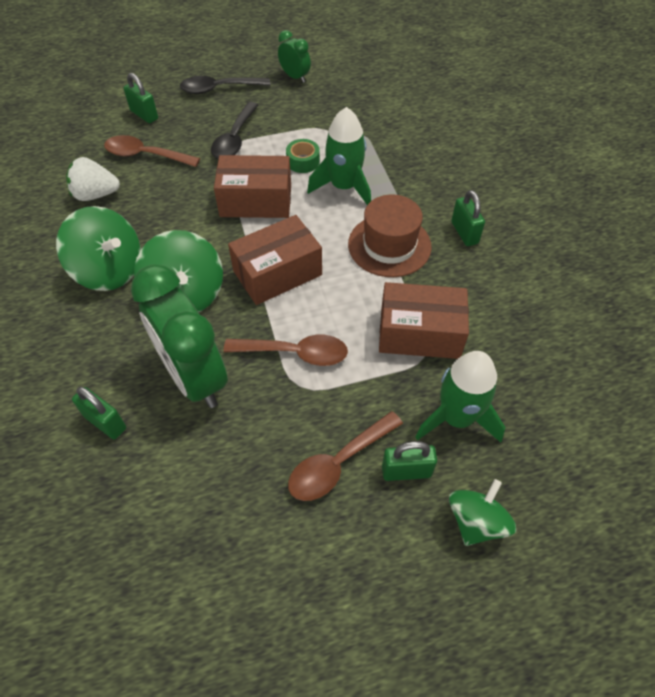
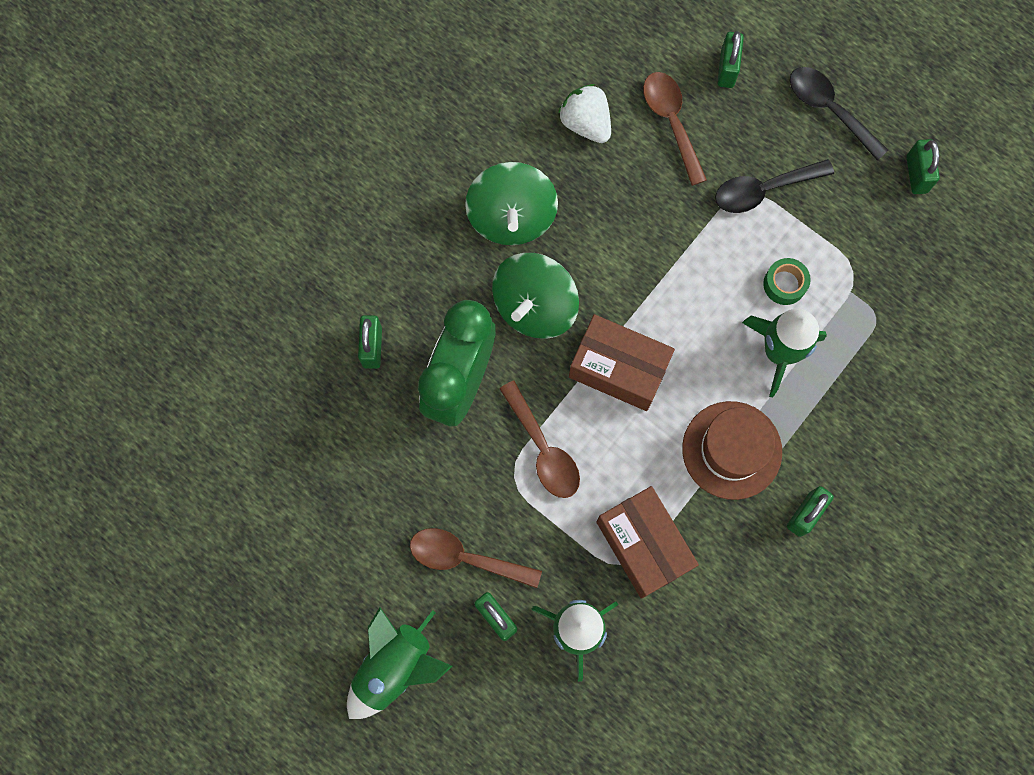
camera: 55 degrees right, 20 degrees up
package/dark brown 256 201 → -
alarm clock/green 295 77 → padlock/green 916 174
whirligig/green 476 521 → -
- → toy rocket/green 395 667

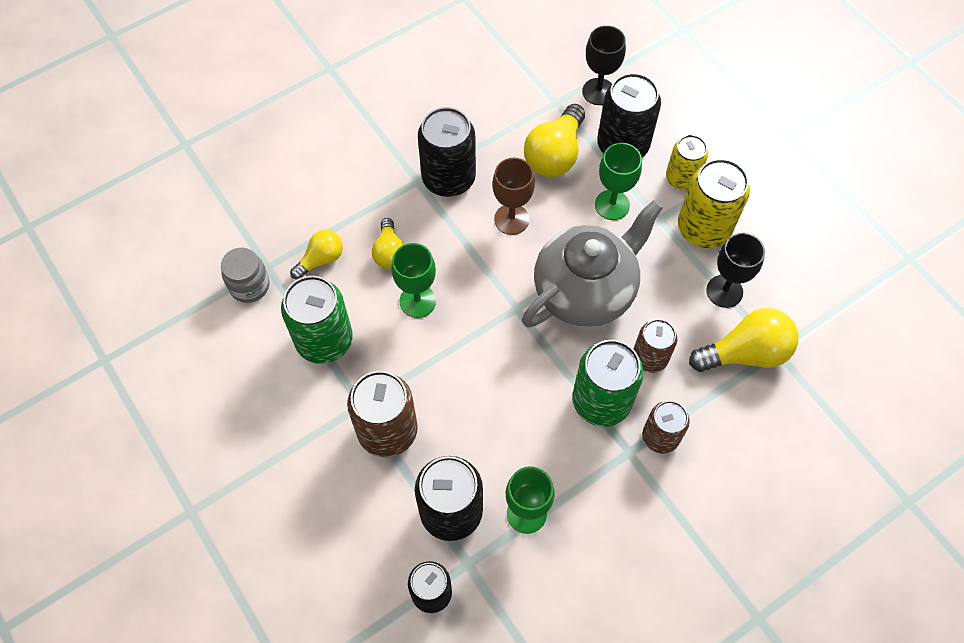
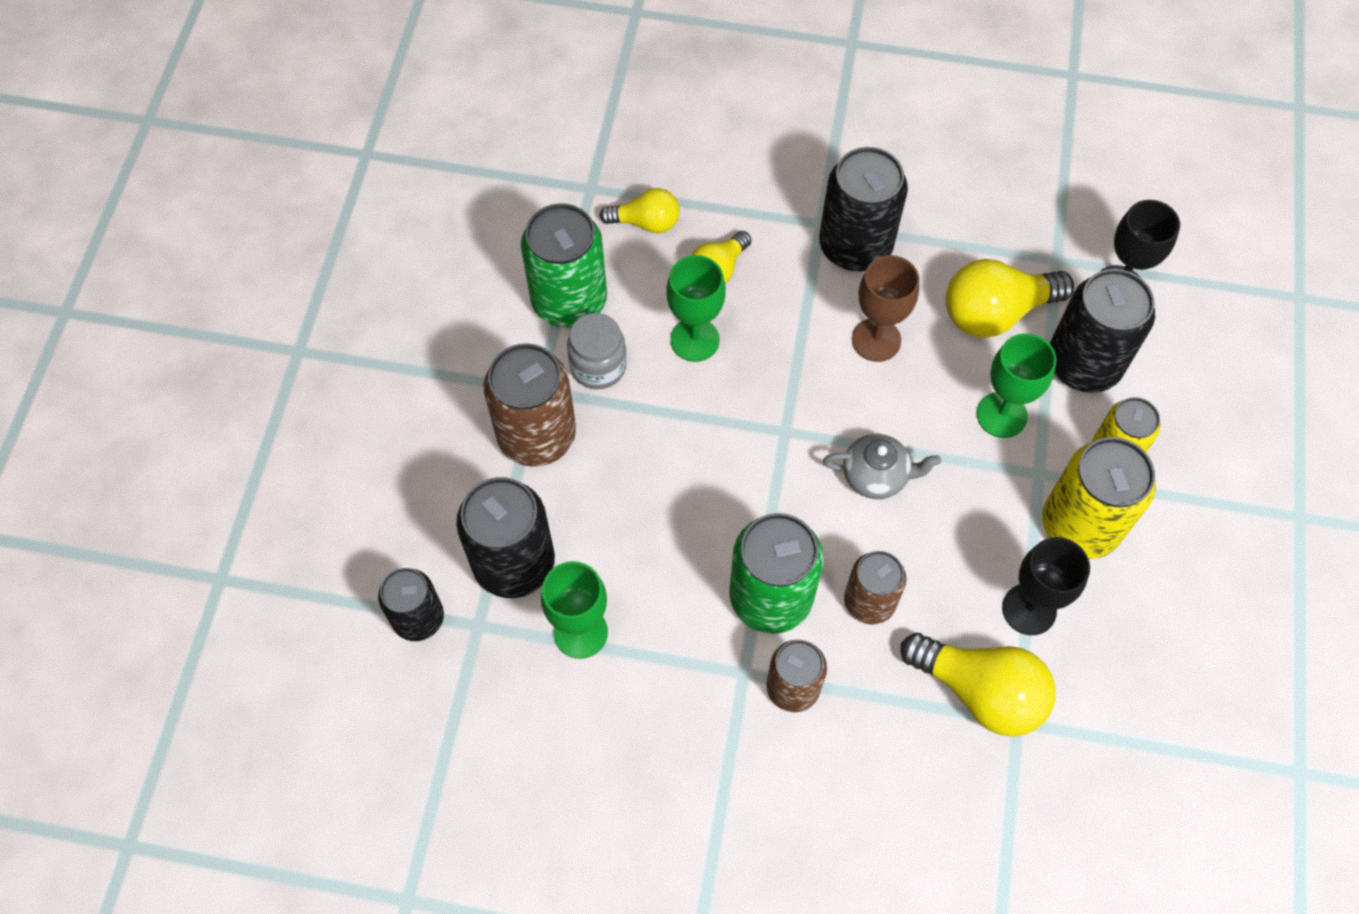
camera: 45 degrees right, 0 degrees up
jar/ash-grey 249 285 → jar/ash-grey 598 366, move
teapot/ash-grey 586 290 → teapot/ash-grey 876 476, x0.46

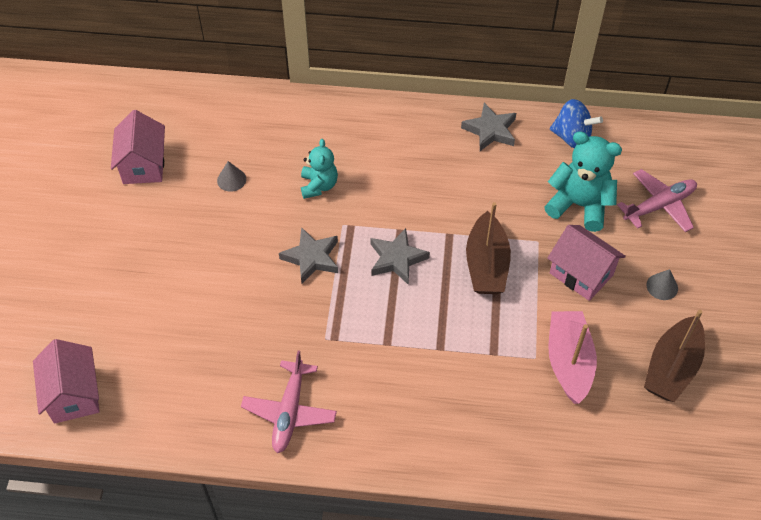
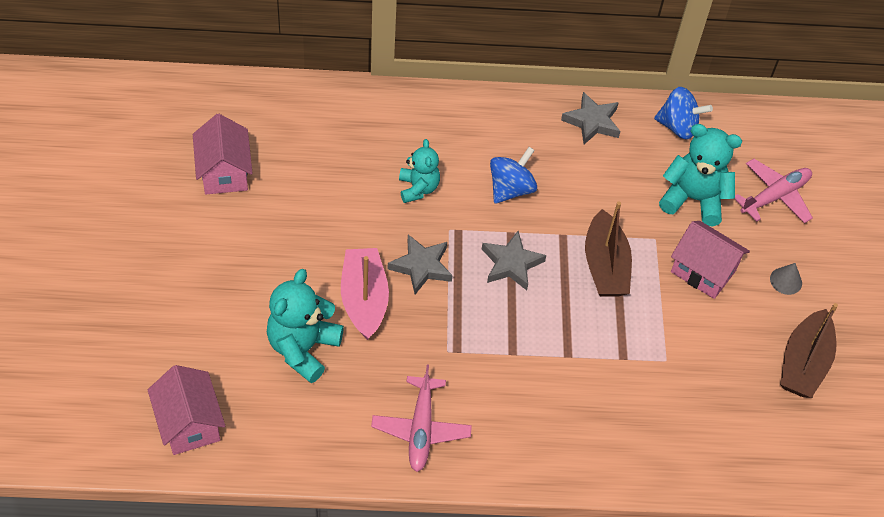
camera: 10 degrees left, 0 degrees up
cone/ash-grey 231 179 → -
sailboat/rose-pink 569 362 → sailboat/rose-pink 364 299, move
- → teddy/turquoise 303 348
- → whirligig/royal blue 510 189

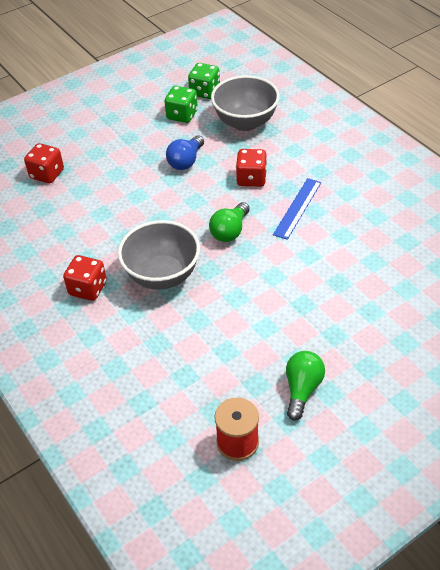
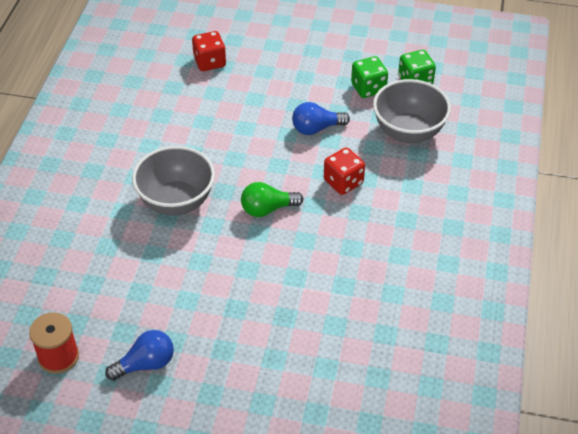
camera: 45 degrees right, 0 degrees up
die/red 88 288 → -
straightedge/royal blue 297 208 → -
lightbulb/green 302 389 → lightbulb/royal blue 146 364

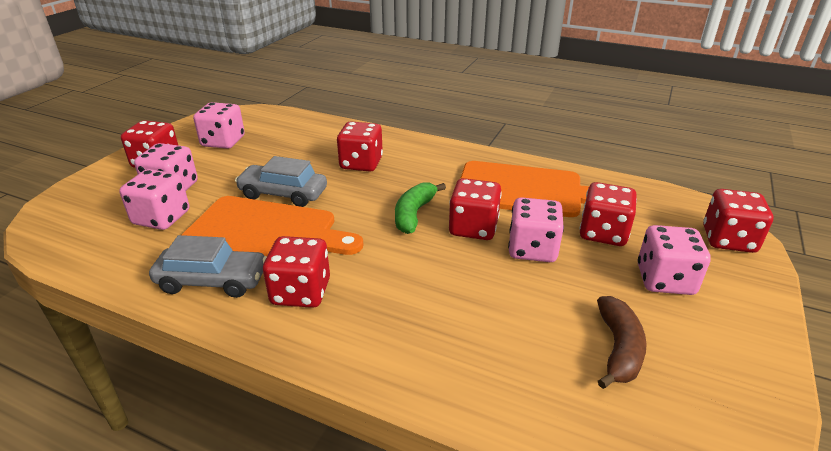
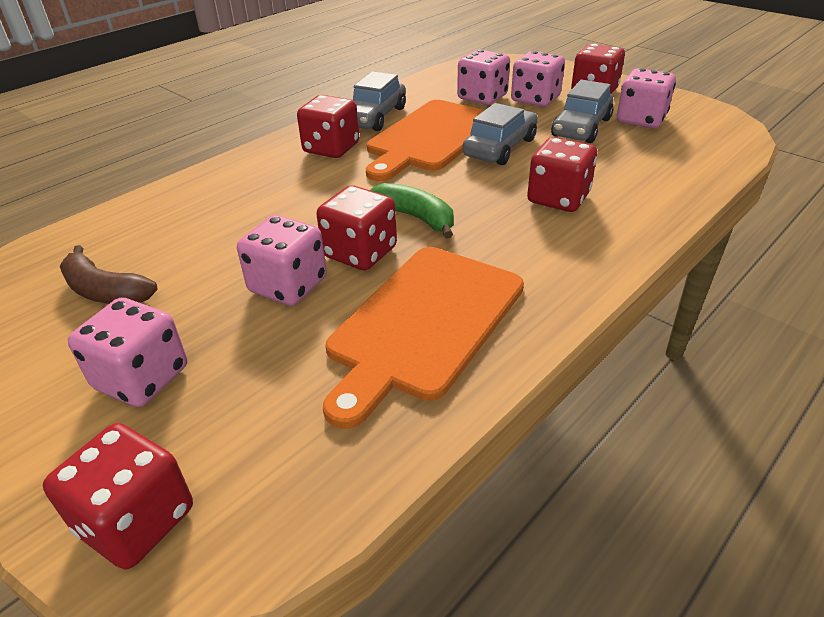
camera: 110 degrees right, 5 degrees up
die/red 603 233 → -
- → car/ash-grey 581 128

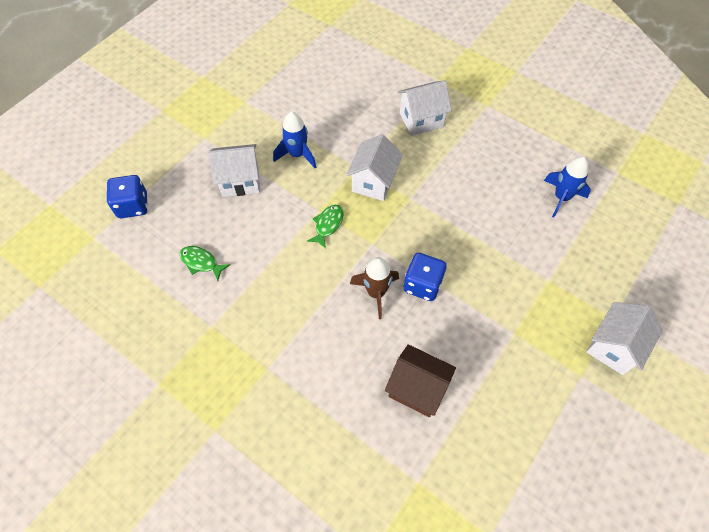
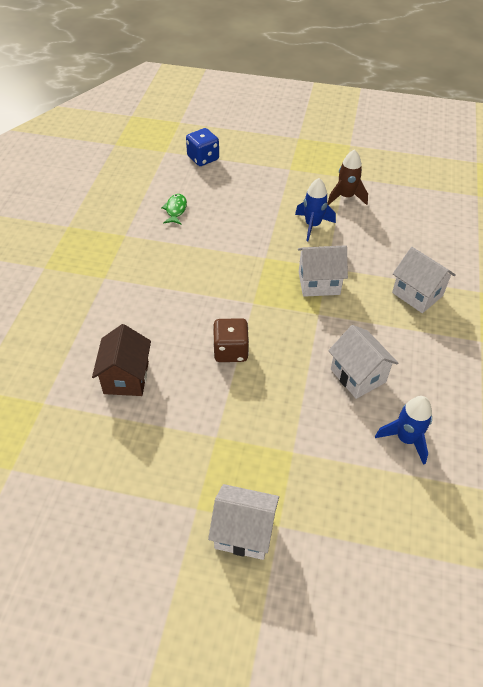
camera: 65 degrees right, 10 degrees down
toy house/pure white 240 181 → toy house/pure white 358 375, move
fish figure/green 328 225 → -
toy rocket/dark brown 376 293 → toy rocket/dark brown 346 197, move
die/royal blue 422 284 → die/dark brown 231 351

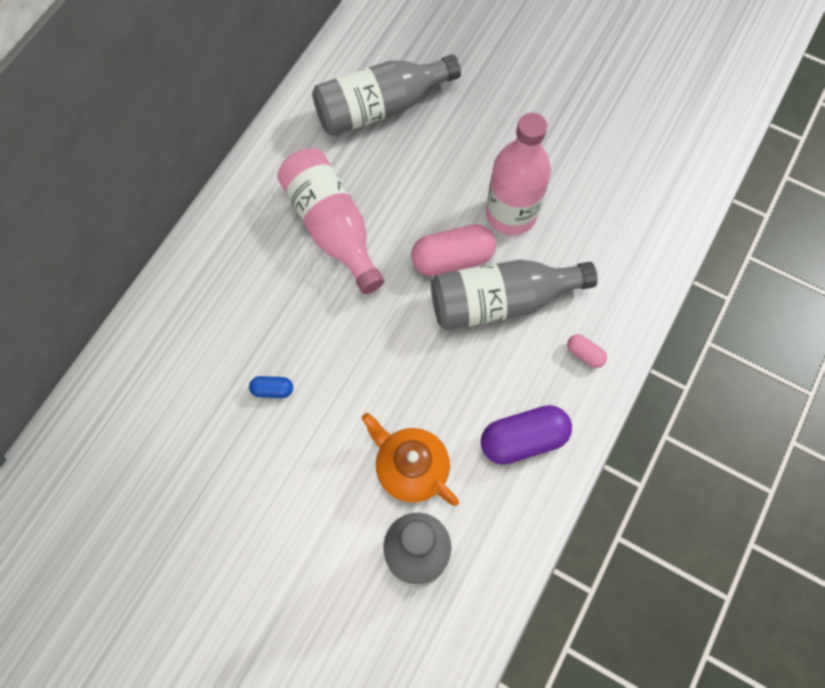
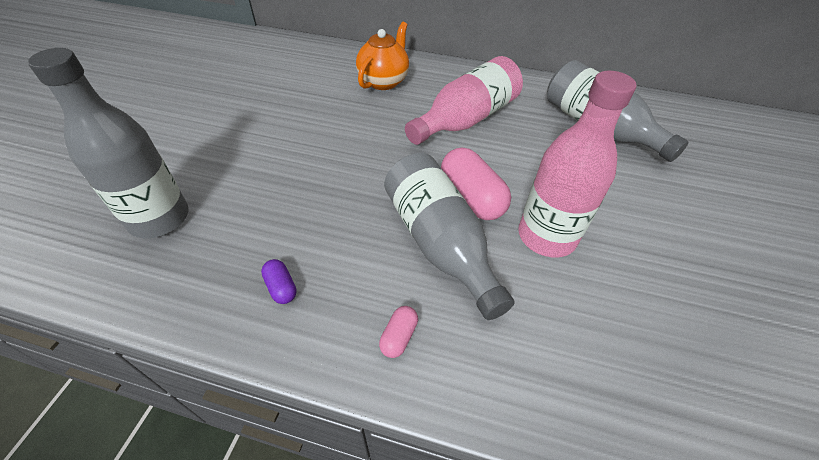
camera: 75 degrees right, 20 degrees down
pill/royal blue 272 390 → -
teapot/orange-coloured 410 468 → teapot/orange-coloured 384 81, move
pill/royal purple 523 439 → pill/royal purple 281 287, x0.48

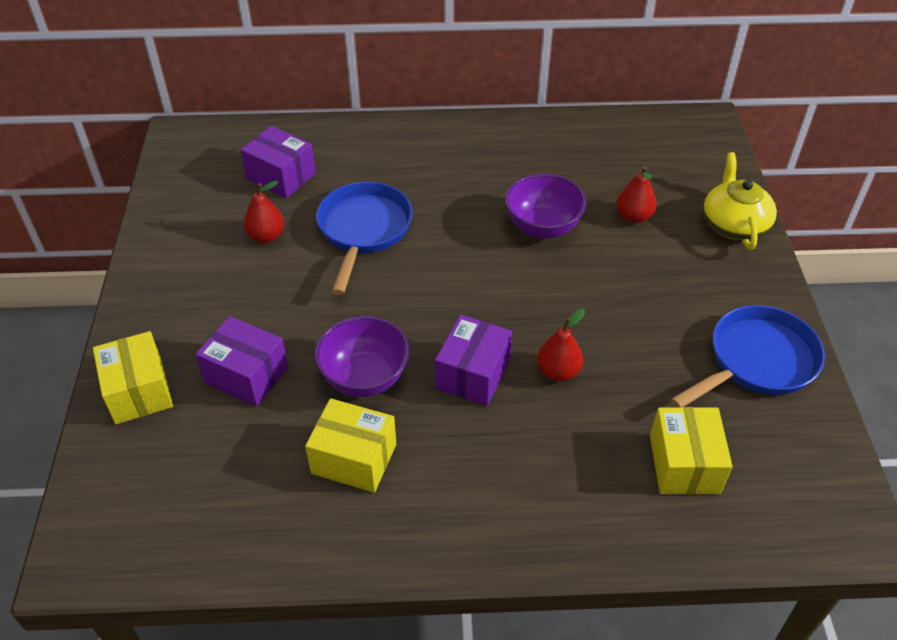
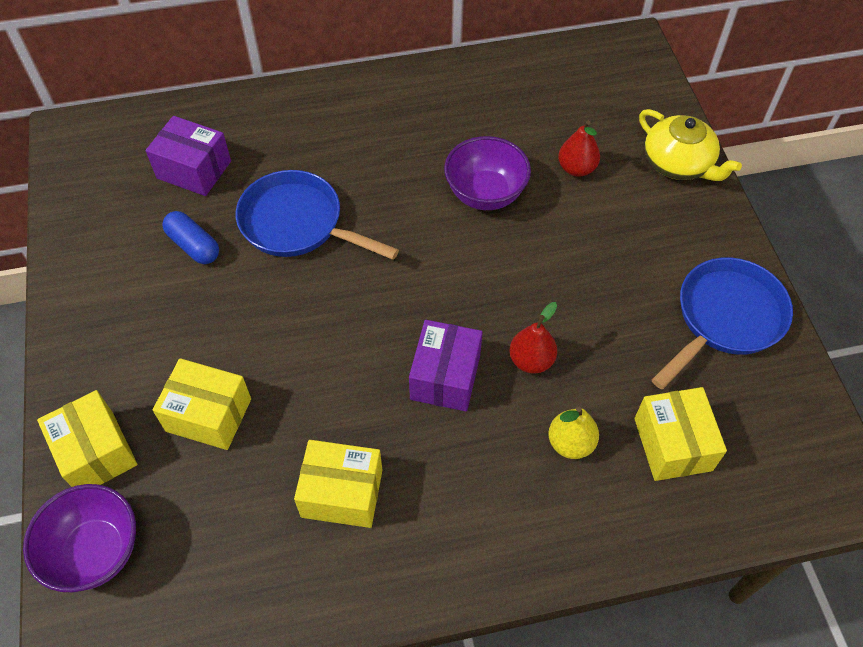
camera: 10 degrees left, 10 degrees up
package/royal purple 247 375 → package/golden 208 415
toy pear/red 266 236 → pill/royal blue 194 245
bowl/royal purple 364 378 → bowl/royal purple 96 551, move
pan/royal blue 363 230 → pan/royal blue 297 223, 60 degrees counterclockwise
teapot/golden 734 224 → teapot/golden 678 163, 150 degrees clockwise
- → toy pear/golden 570 443

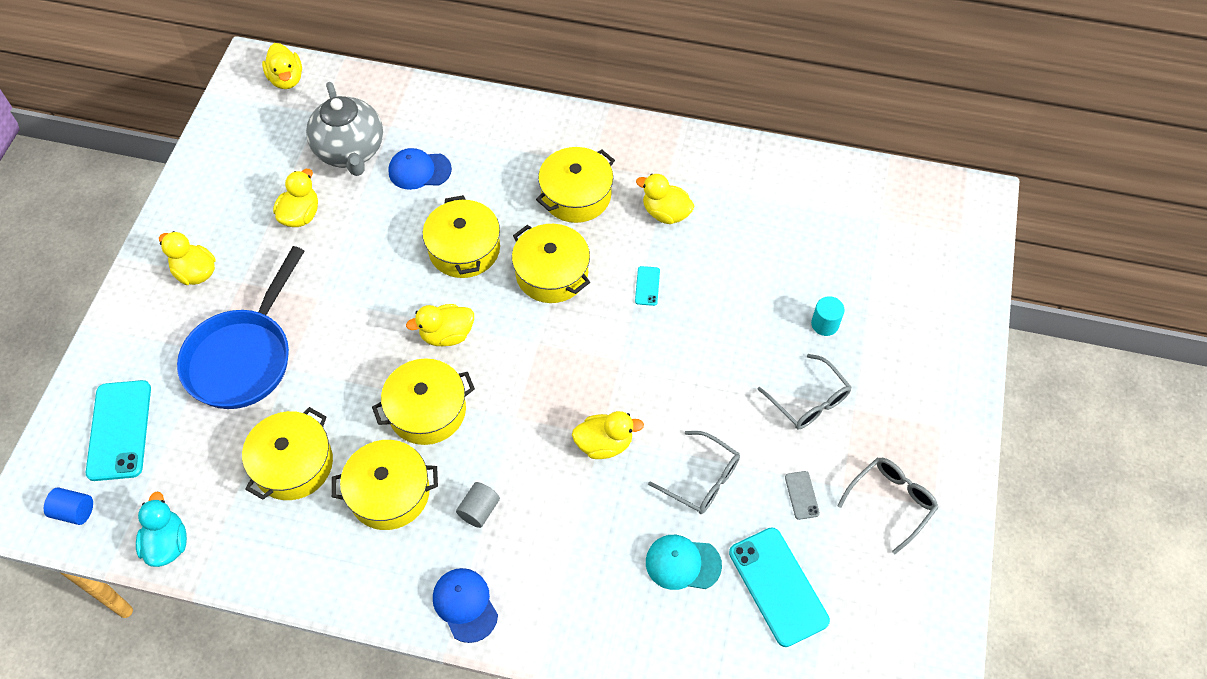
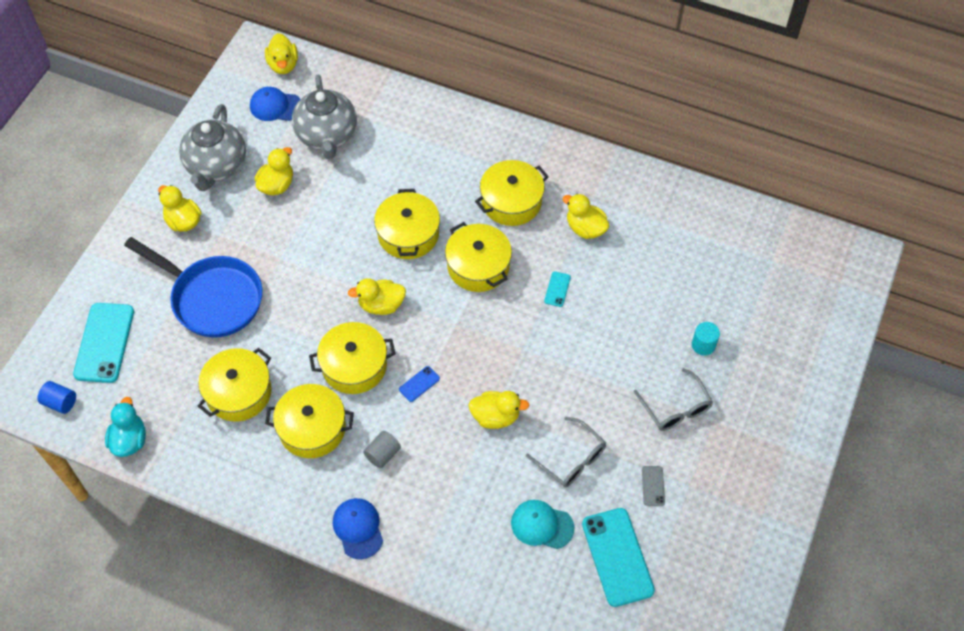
camera: 10 degrees right, 0 degrees up
pan/royal blue 244 357 → pan/royal blue 212 298, 90 degrees counterclockwise
baseball cap/royal blue 419 170 → baseball cap/royal blue 275 106, move
eyeglasses/ash-grey 891 502 → -
- → teapot/ash-grey 216 166
- → smartphone/royal blue 419 384

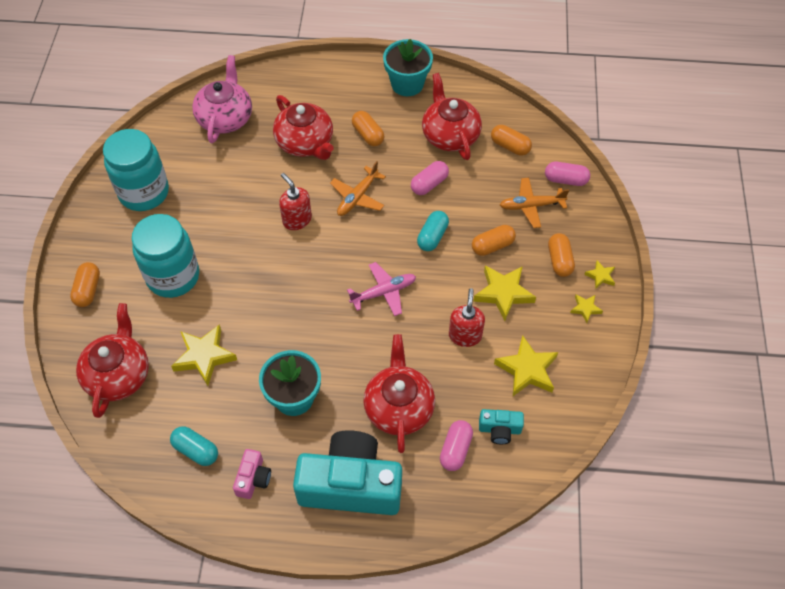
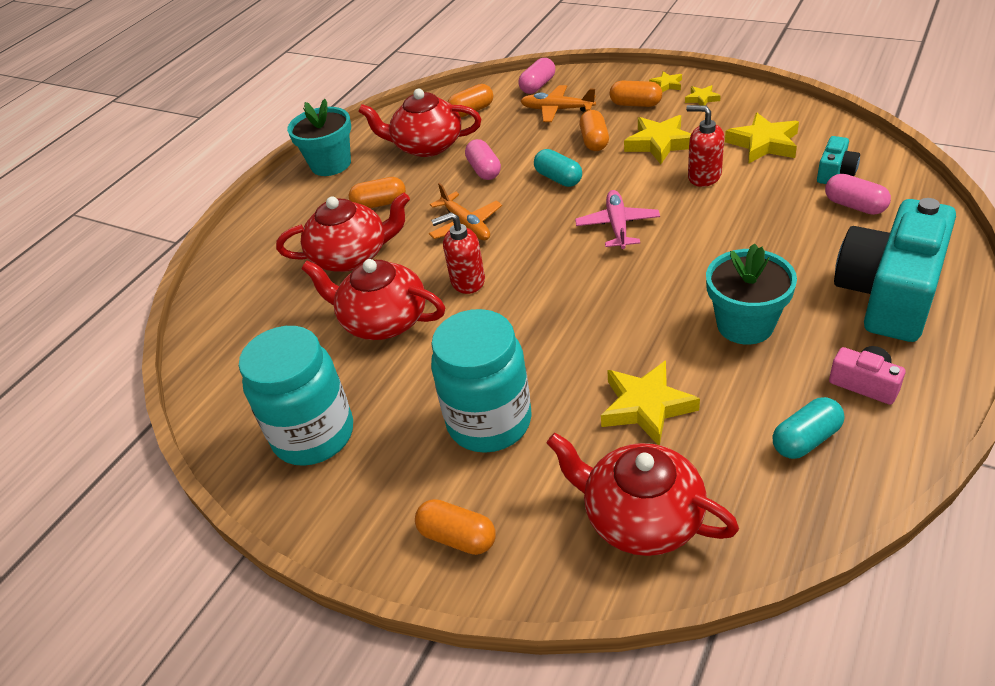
camera: 60 degrees left, 15 degrees down
teapot/rose-pink 225 118 → -
teapot/red 399 407 → teapot/red 383 321, move
toy plane/orange-coloured 531 206 → toy plane/orange-coloured 557 110, 90 degrees clockwise

